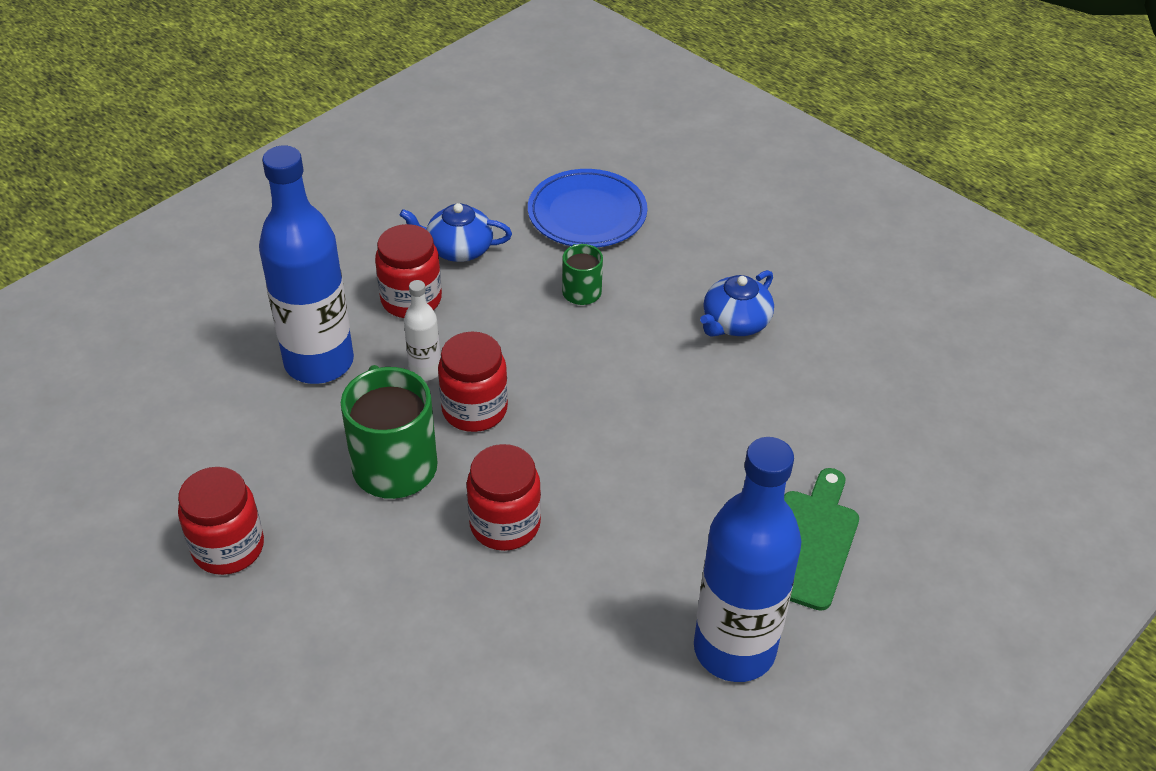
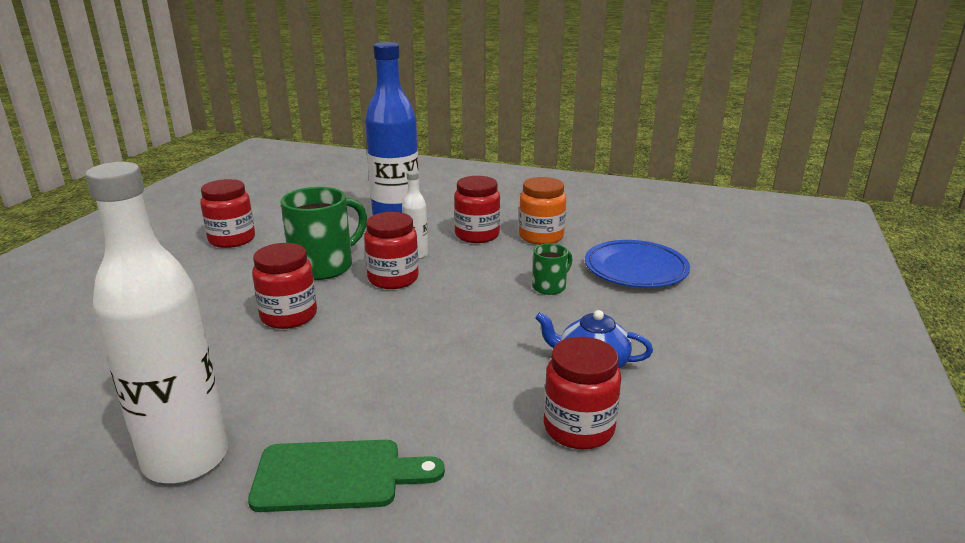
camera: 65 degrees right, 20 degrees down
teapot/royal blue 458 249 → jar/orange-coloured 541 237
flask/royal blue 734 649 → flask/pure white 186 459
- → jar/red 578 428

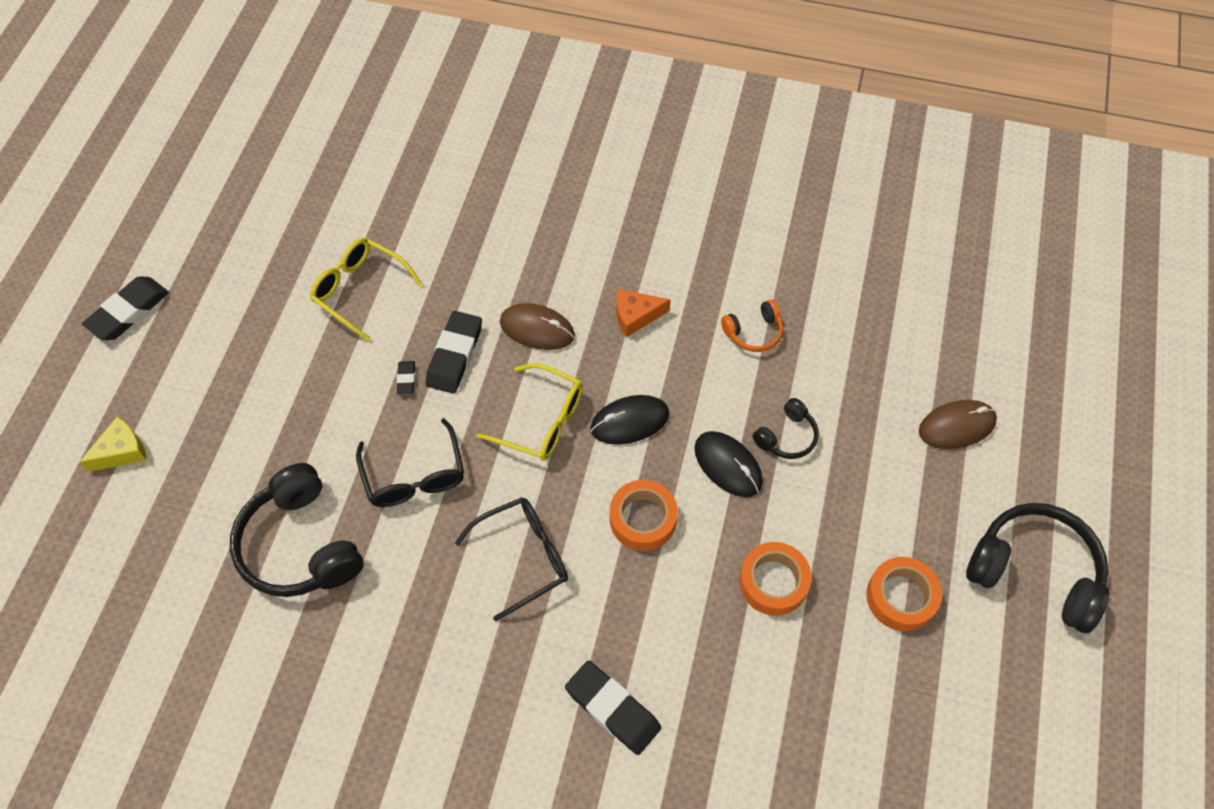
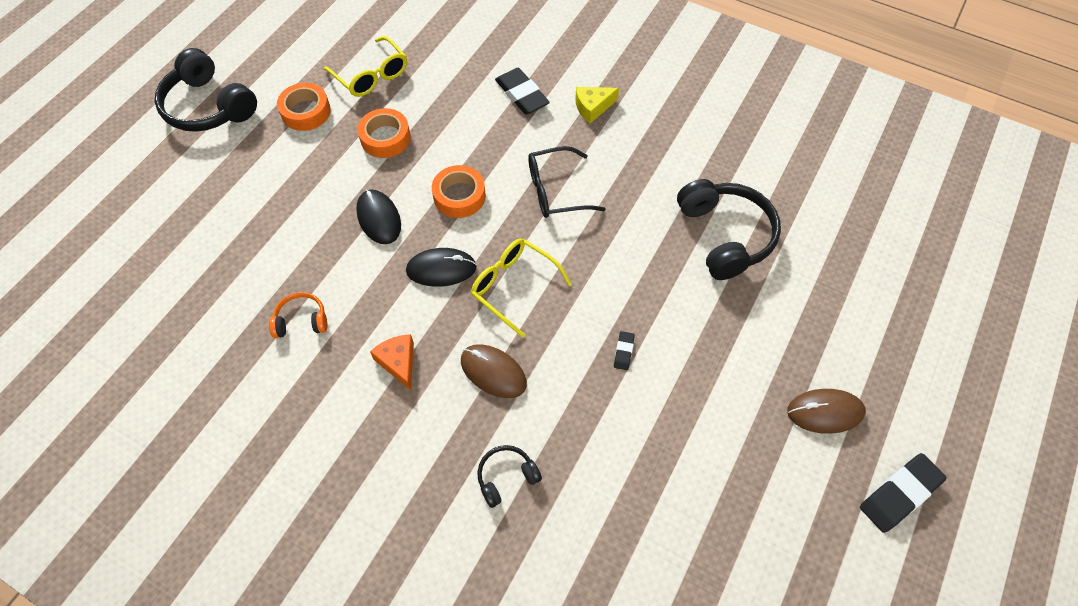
camera: 165 degrees left, 0 degrees up
cheese/golden 122 451 → cheese/golden 592 107, move
eyeglasses/golden 359 290 → eyeglasses/golden 372 76, move
eyeglasses/ebony 414 476 → -
eraser/ebony 455 355 → -
cheese/orange-coloured 635 316 → cheese/orange-coloured 398 362, 120 degrees counterclockwise
headphones/ebony 787 436 → headphones/ebony 506 477, move
PC mouse/dark brown 957 426 → PC mouse/dark brown 825 412, move

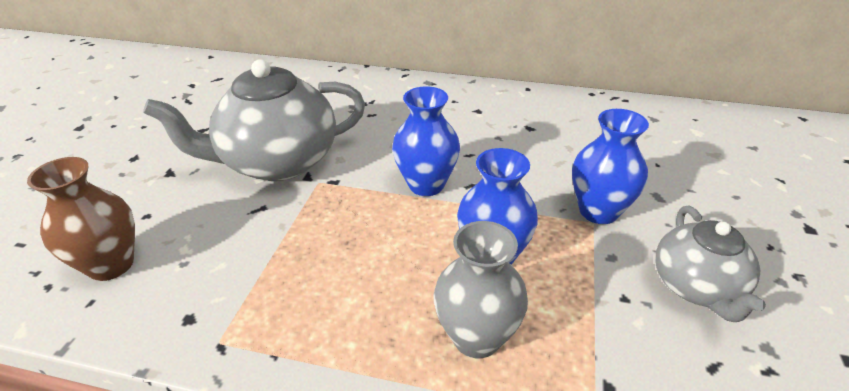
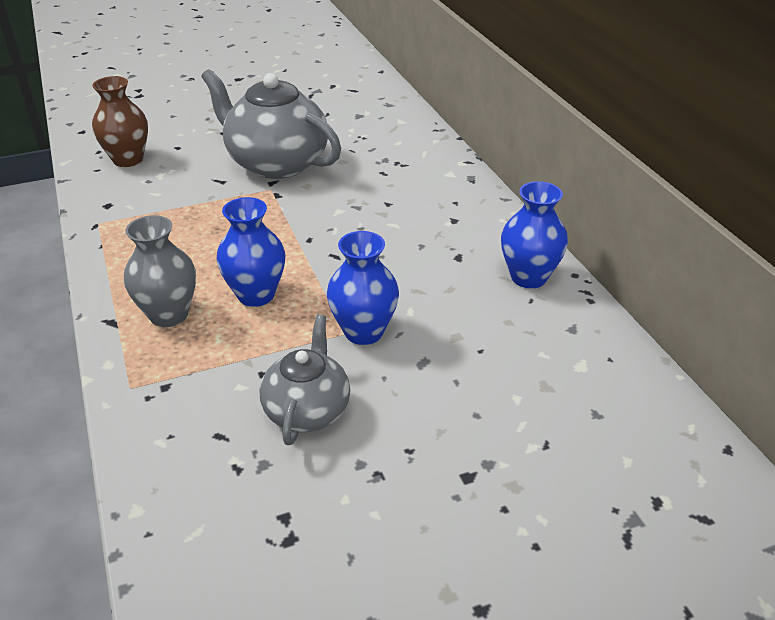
camera: 55 degrees right, 0 degrees up
vase/royal blue 426 184 → vase/royal blue 528 277, move
teapot/ash-grey 696 287 → teapot/ash-grey 307 410, 135 degrees clockwise

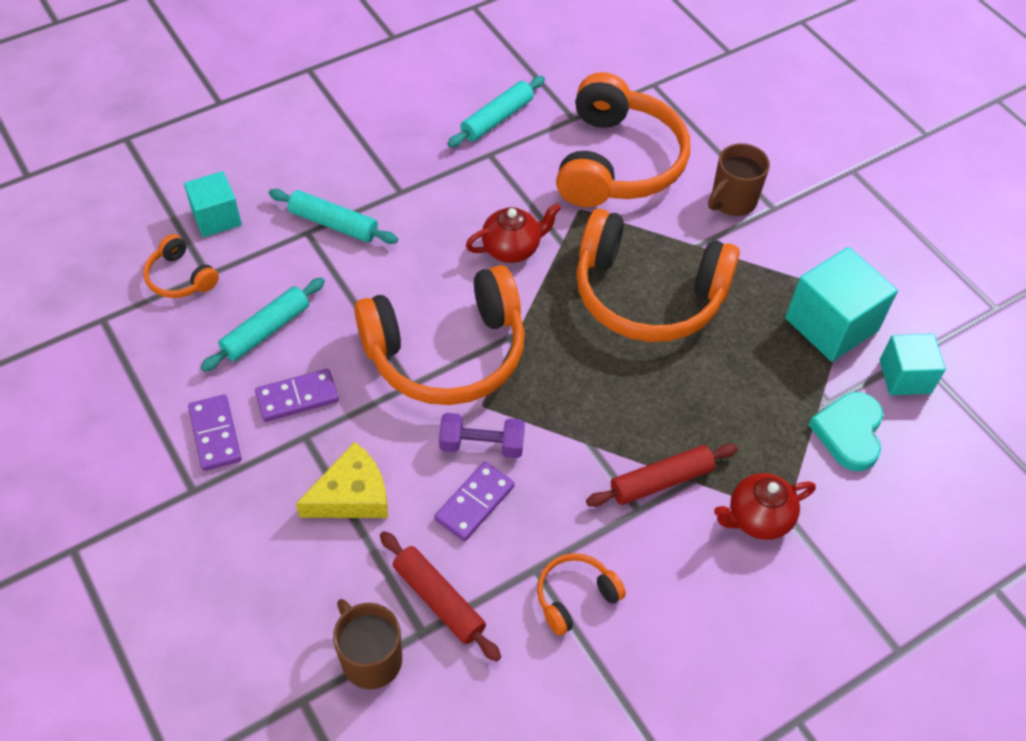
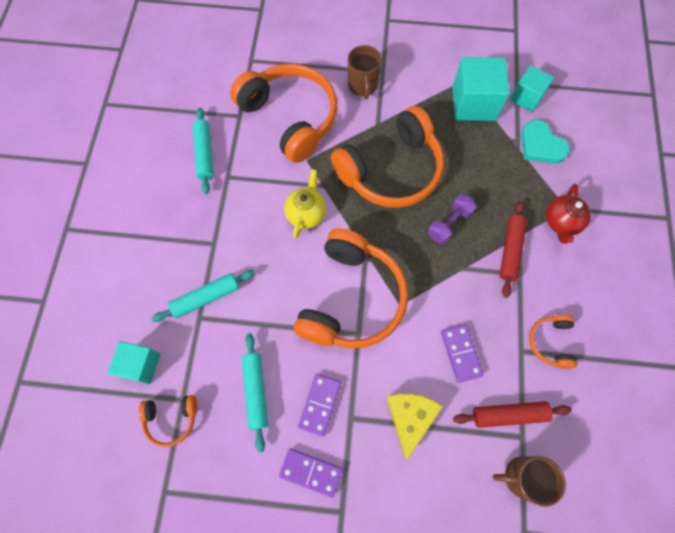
camera: 50 degrees left, 15 degrees up
hand weight/royal purple 482 445 → hand weight/royal purple 449 223, move
teapot/red 512 248 → teapot/golden 306 213

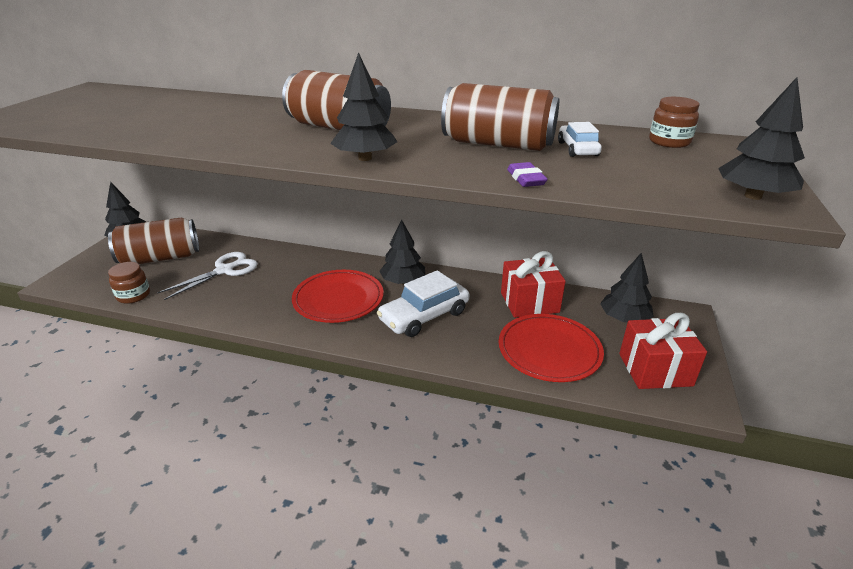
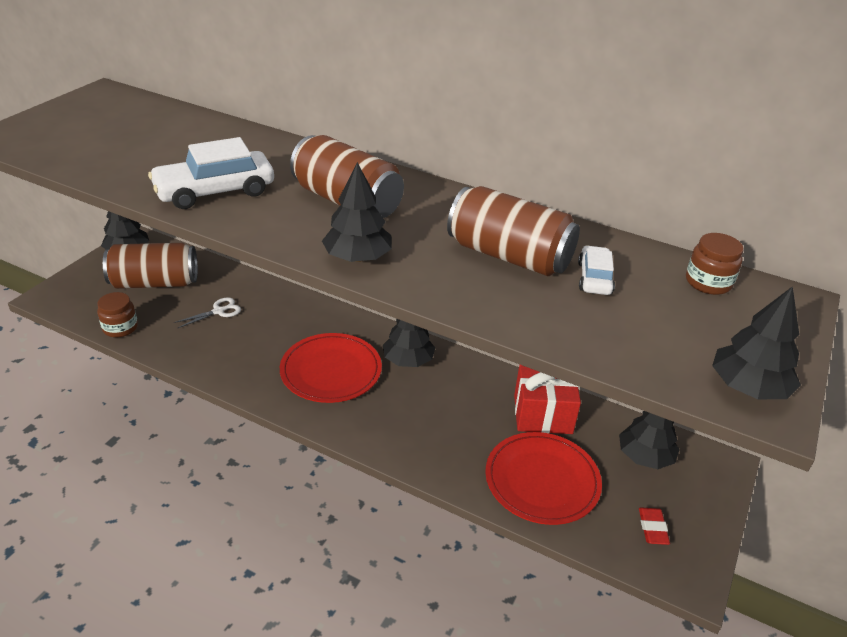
camera: 10 degrees right, 5 degrees up
pair of scissors/pure white 224 270 → pair of scissors/pure white 218 311, x0.62
car/pure white 424 316 → car/pure white 215 191, move
eraser/royal purple 526 179 → -
present/red 655 370 → eraser/red 652 528

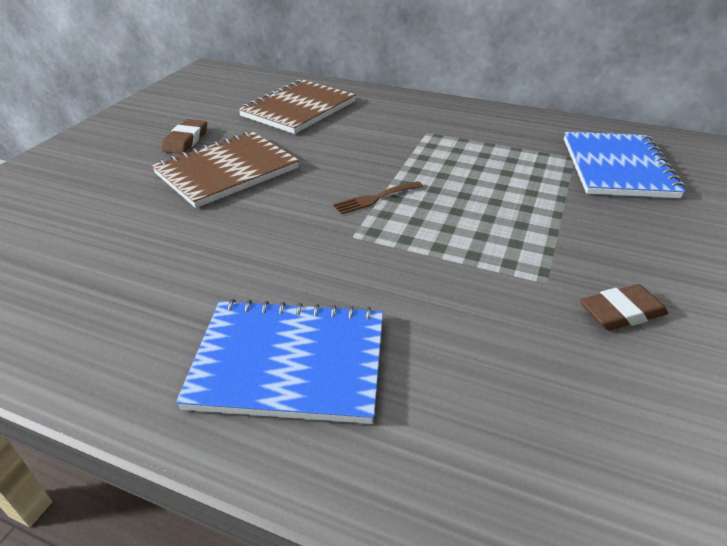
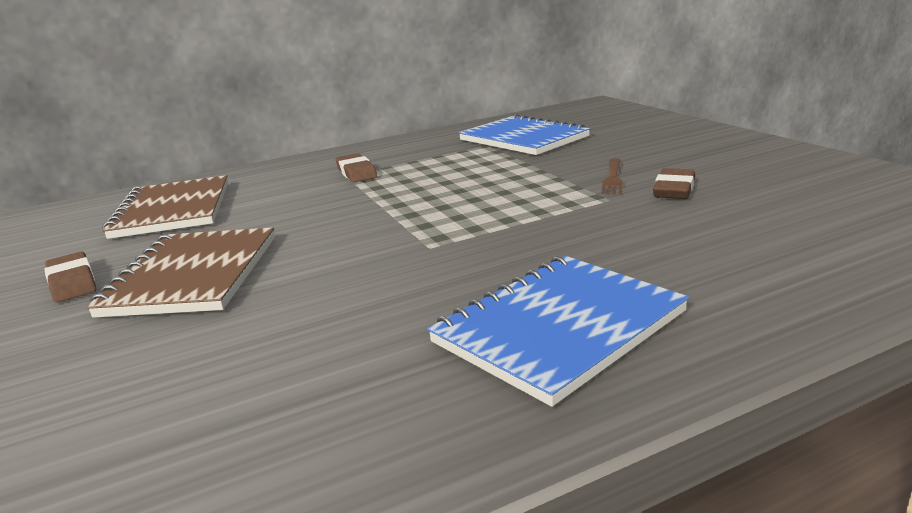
camera: 45 degrees left, 15 degrees down
table fork/dark brown 375 198 → table fork/dark brown 613 178, move
- → eraser/dark brown 356 172

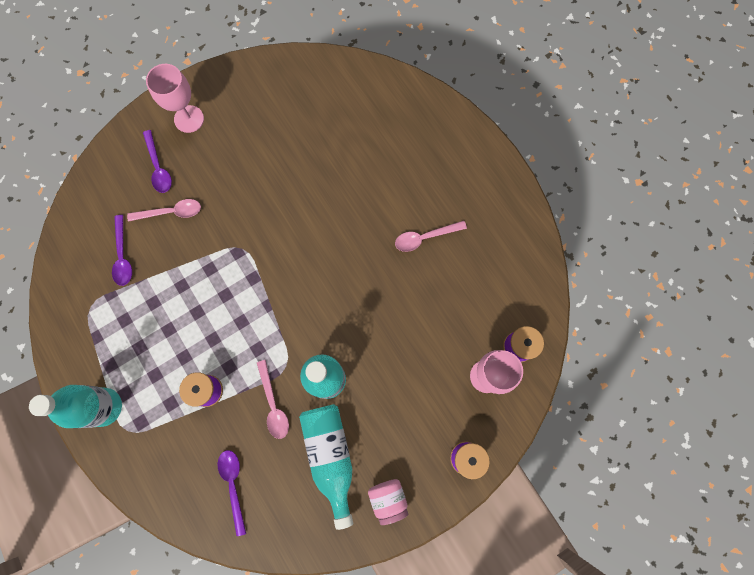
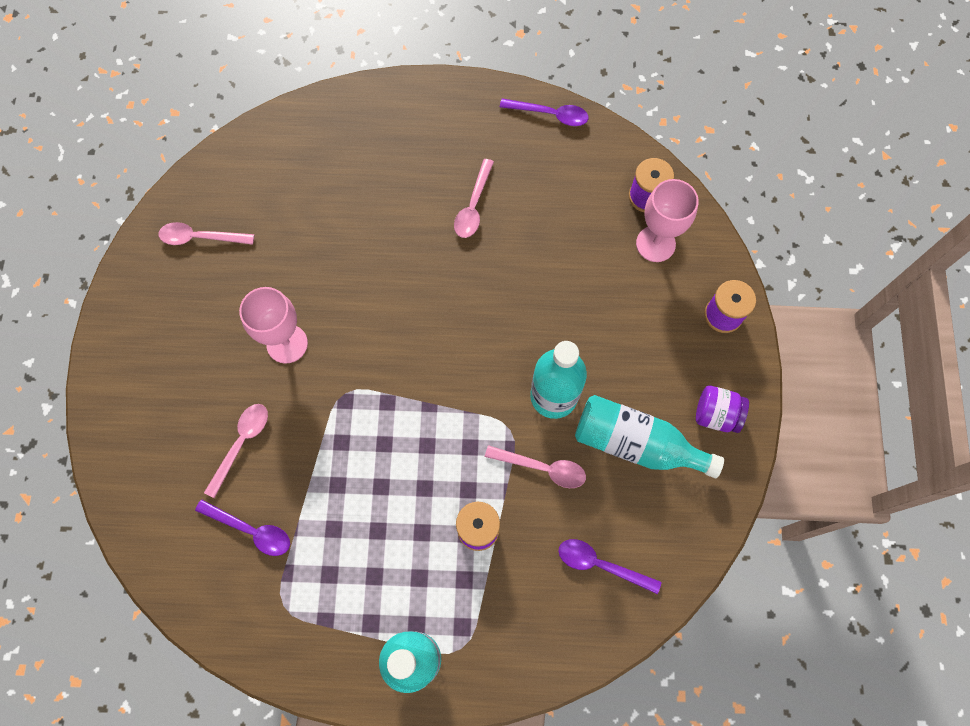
camera: 55 degrees left, 5 degrees down
spoon/royal purple 158 167 → spoon/royal purple 550 115, move
chalice/rose-pink 189 119 → chalice/rose-pink 287 344, move
jar/rose-pink 388 498 → jar/royal purple 716 415
- → spoon/rose-pink 200 237

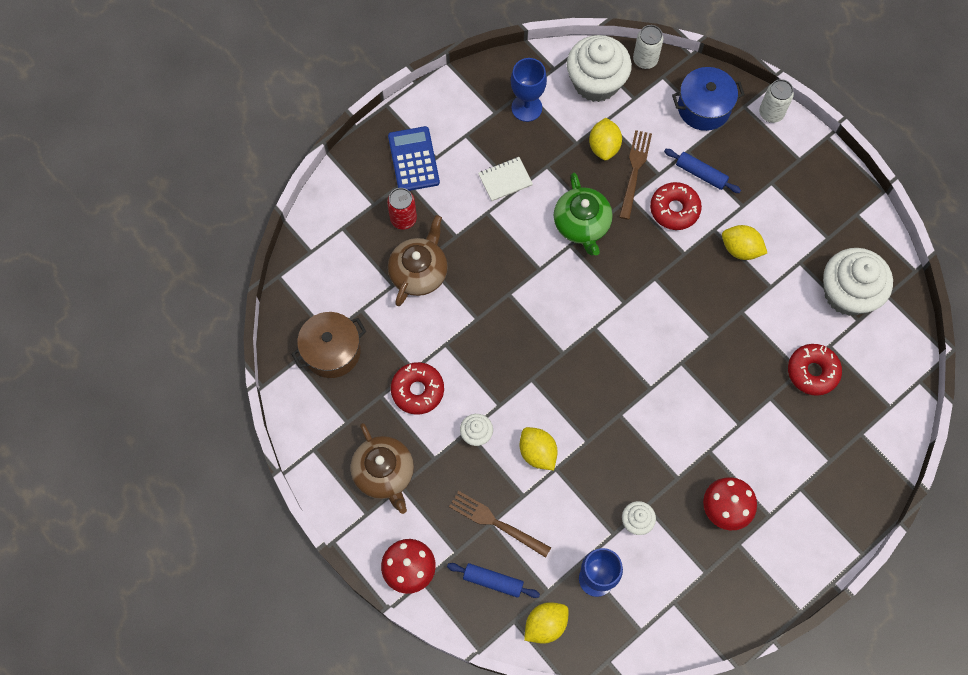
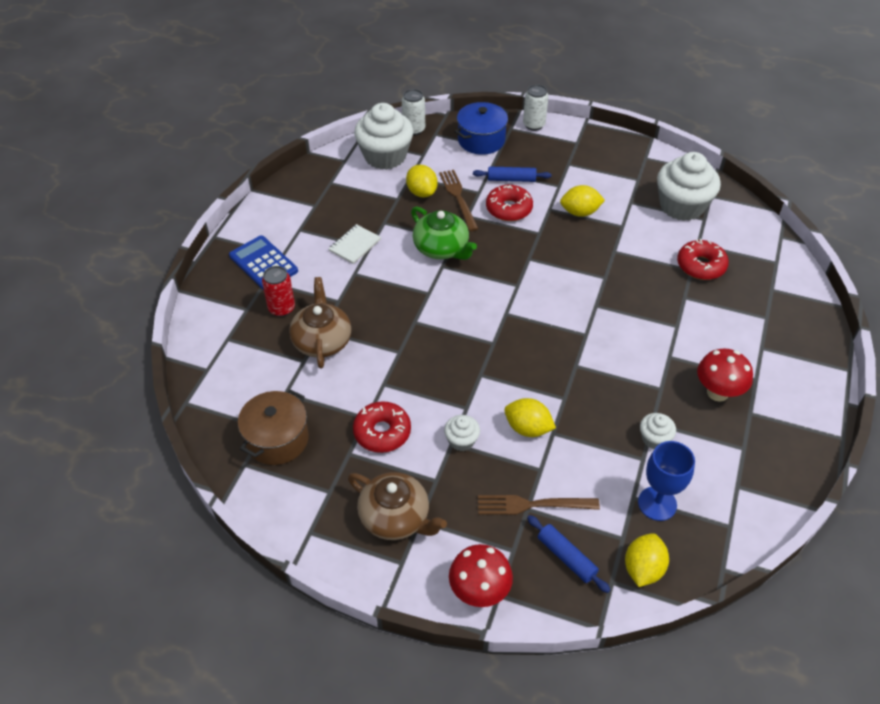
camera: 30 degrees left, 20 degrees down
dough roller/royal blue 493 581 → dough roller/royal blue 566 557, 60 degrees clockwise
chalice/royal blue 526 108 → -

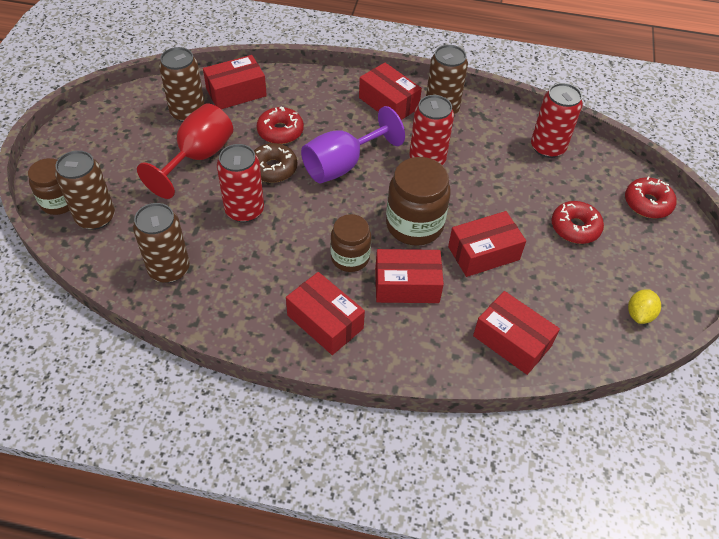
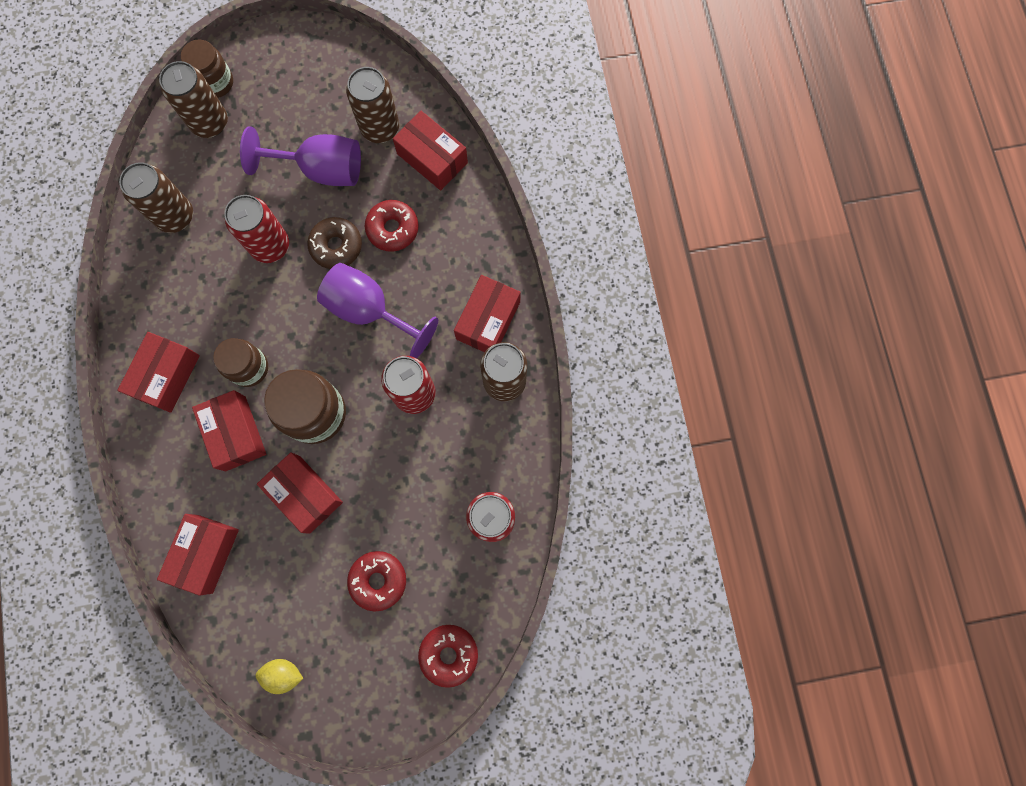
camera: 70 degrees right, 25 degrees up
chalice/red 198 157 → chalice/royal purple 321 170

